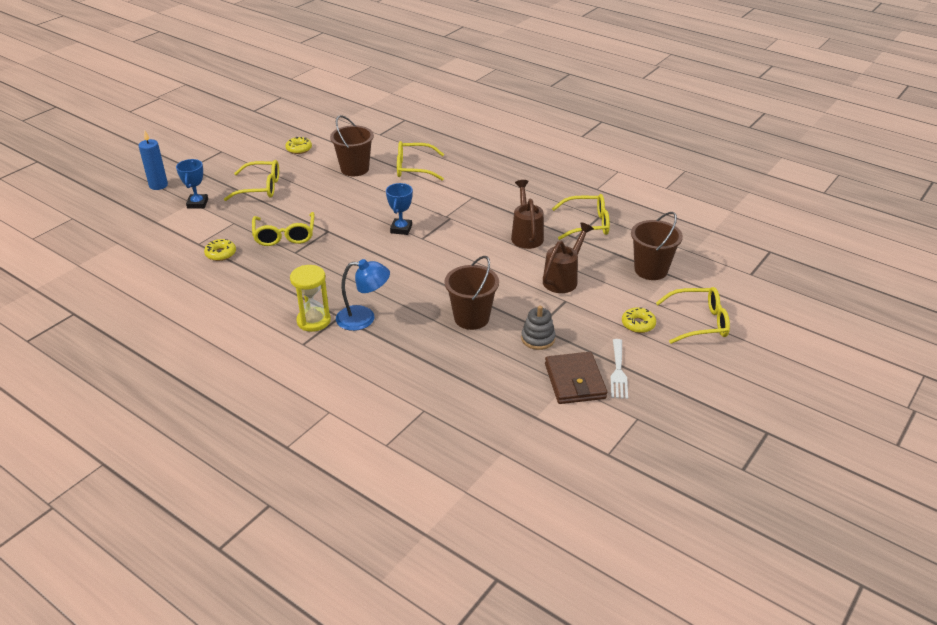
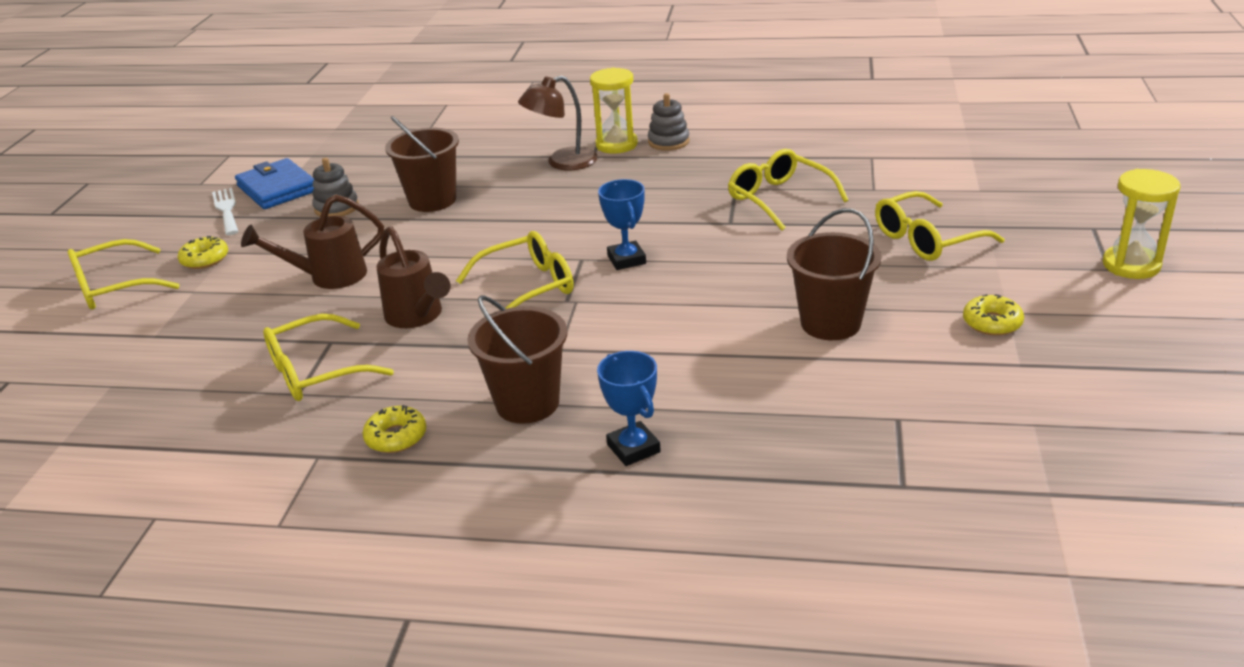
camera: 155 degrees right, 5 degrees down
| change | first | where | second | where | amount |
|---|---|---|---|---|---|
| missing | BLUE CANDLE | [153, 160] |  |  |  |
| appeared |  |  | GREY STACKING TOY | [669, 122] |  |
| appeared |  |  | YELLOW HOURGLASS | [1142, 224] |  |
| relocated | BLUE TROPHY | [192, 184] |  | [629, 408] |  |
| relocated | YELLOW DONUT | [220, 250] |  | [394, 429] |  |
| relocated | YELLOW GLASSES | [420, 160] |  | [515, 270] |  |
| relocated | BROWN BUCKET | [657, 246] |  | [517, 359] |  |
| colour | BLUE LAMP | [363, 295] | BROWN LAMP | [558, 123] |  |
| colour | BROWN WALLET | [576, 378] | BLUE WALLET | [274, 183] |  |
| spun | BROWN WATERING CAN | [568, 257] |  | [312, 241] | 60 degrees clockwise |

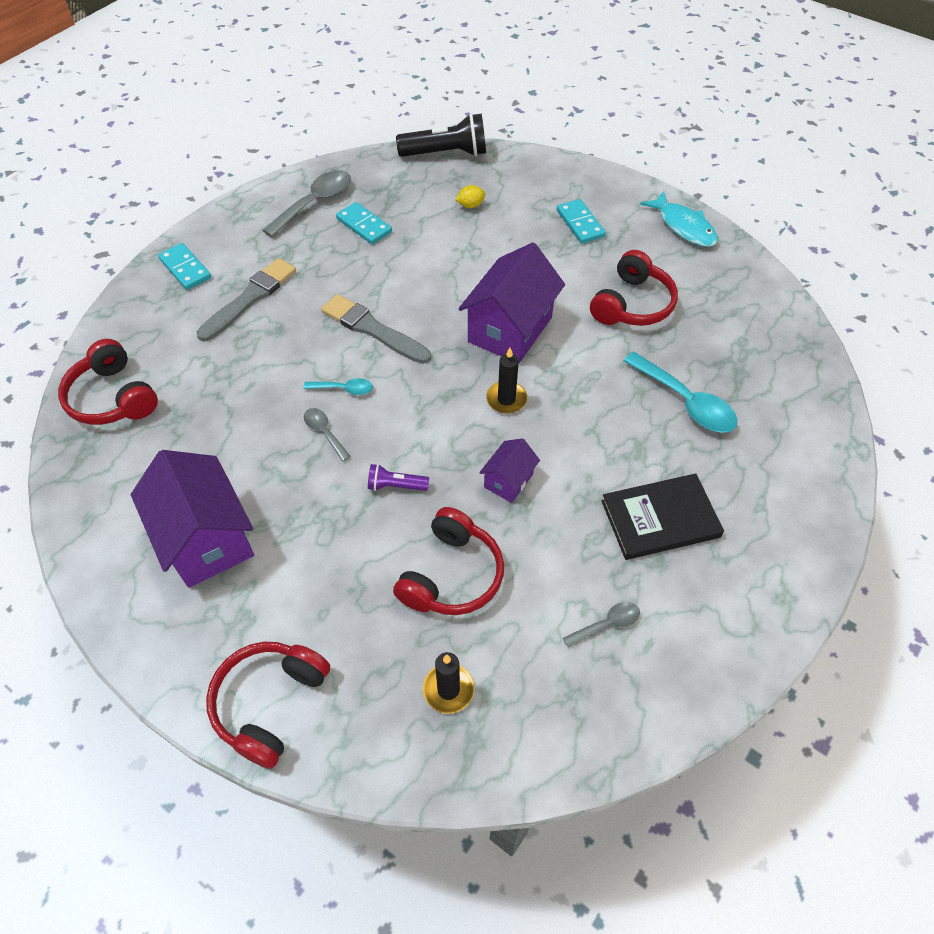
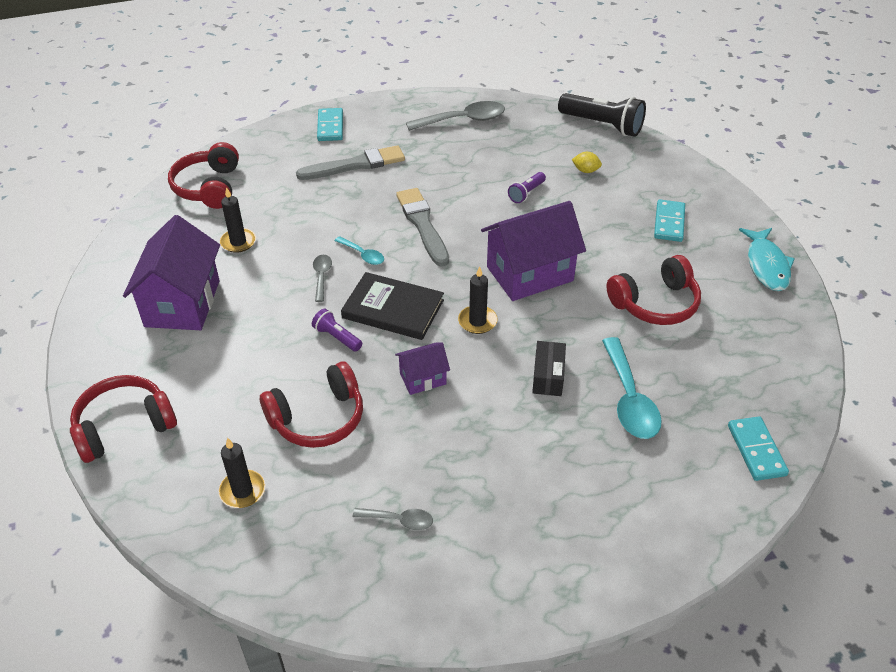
camera: 35 degrees right, 10 degrees down
| change | first | where | second | where | amount |
|---|---|---|---|---|---|
| appeared |  |  | BLACK CANDLE | [238, 220] |  |
| appeared |  |  | PURPLE FLASHLIGHT | [527, 187] |  |
| appeared |  |  | BLACK BOX | [549, 368] |  |
| relocated | TURQUOISE DOMINO | [364, 223] |  | [758, 449] |  |
| relocated | BLACK BOOK | [662, 516] |  | [392, 306] |  |

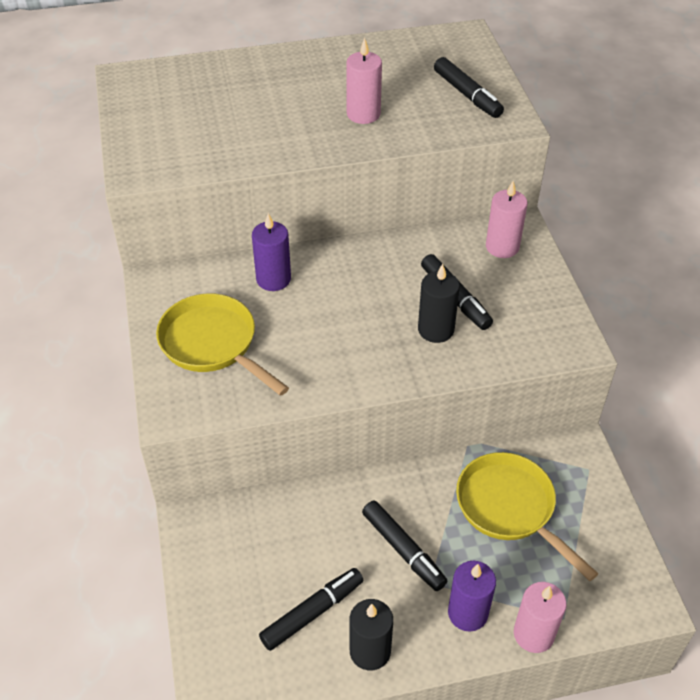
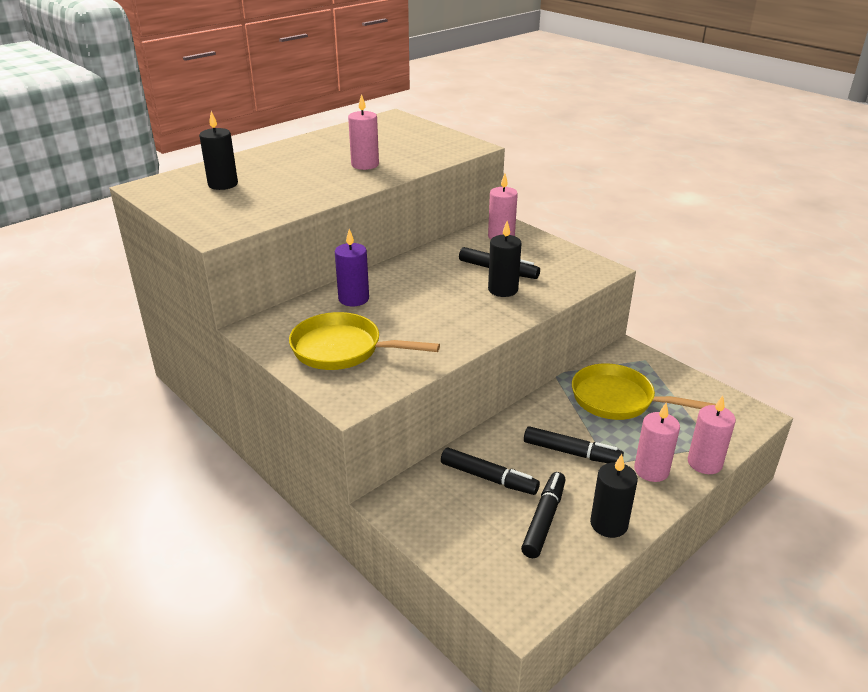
camera: 30 degrees left, 15 degrees down
| change | first | where | second | where | amount |
|---|---|---|---|---|---|
| appeared |  |  | BLACK CANDLE | [218, 150] |  |
| relocated | BLACK MARKER | [469, 87] |  | [490, 471] |  |
| colour | PURPLE CANDLE | [472, 596] | PINK CANDLE | [657, 442] |  |

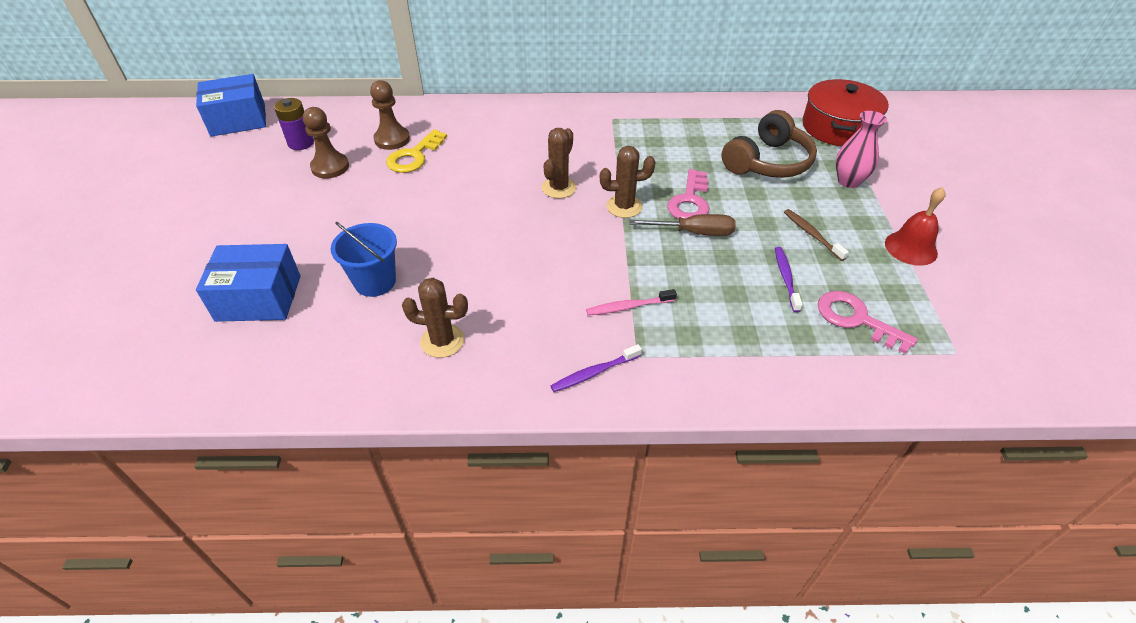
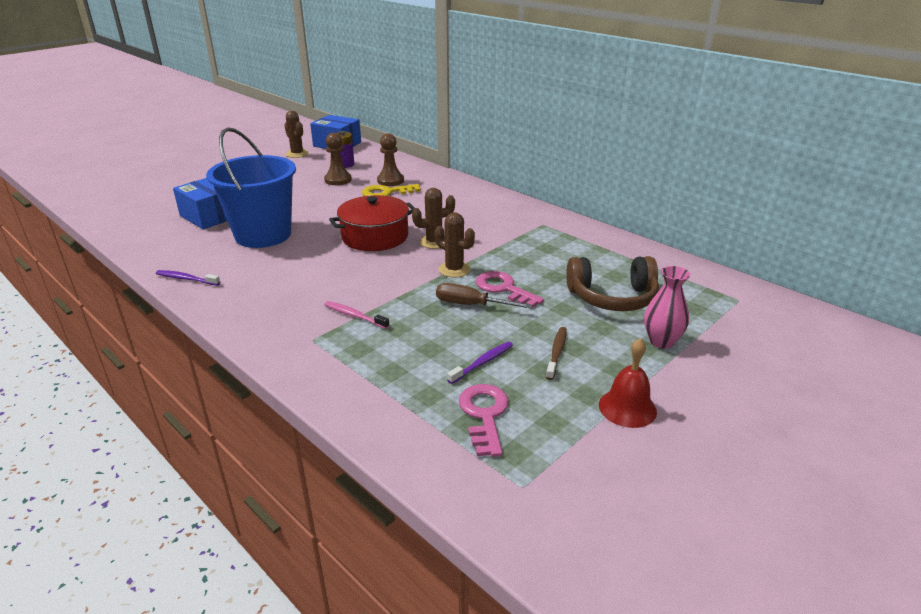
camera: 45 degrees right, 15 degrees down
| change | first | where | second | where | amount |
|---|---|---|---|---|---|
| relocated | BROWN CACTUS | [435, 318] |  | [297, 134] |  |
| relocated | PURPLE TOOTHBRUSH | [596, 368] |  | [188, 278] |  |
| relocated | RED POT | [846, 112] |  | [372, 223] |  |
| spun | BROWN SCREWDRIVER | [682, 225] |  | [484, 296] | 150 degrees clockwise |
| spun | PINK KEY | [688, 194] |  | [510, 289] | 75 degrees clockwise |
| size | BLUE BUCKET | [364, 259] |  | [251, 187] | x1.85 |

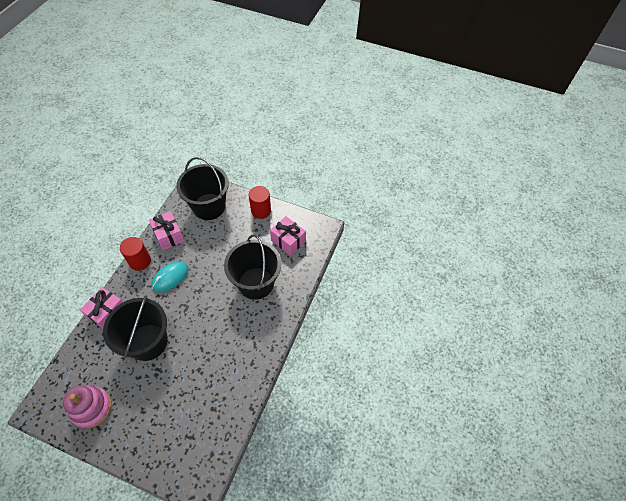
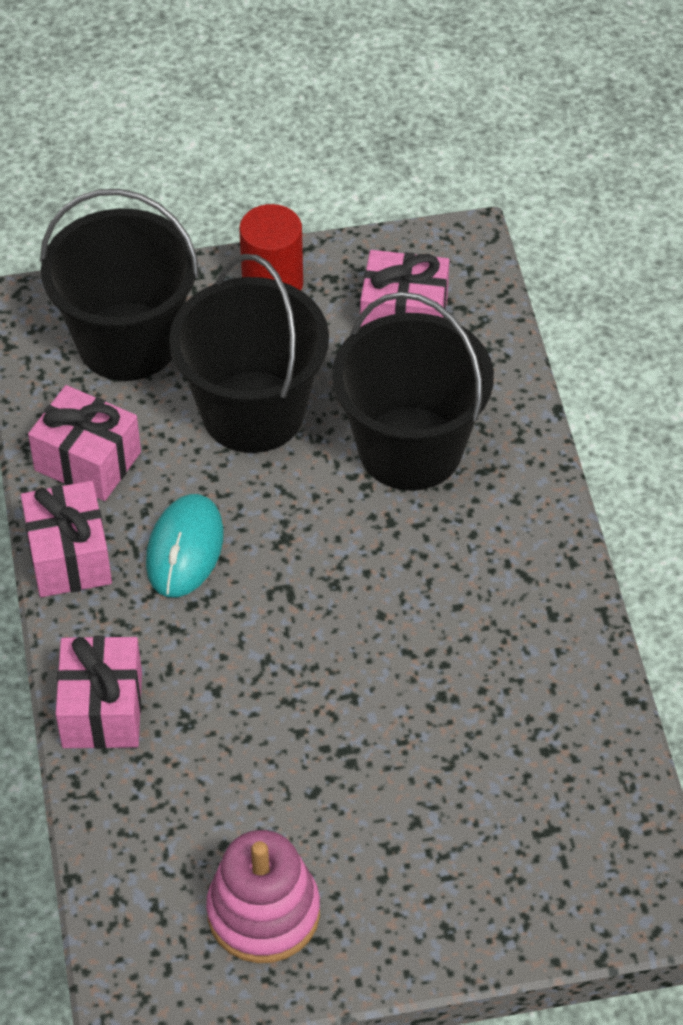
camera: 30 degrees left, 5 degrees down
| change | first | where | second | where | amount |
|---|---|---|---|---|---|
| relocated | BLACK BUCKET | [135, 328] |  | [249, 353] |  |
| exchanged | RED CYLINDER | [135, 254] | PINK GIFT | [66, 539] |  |

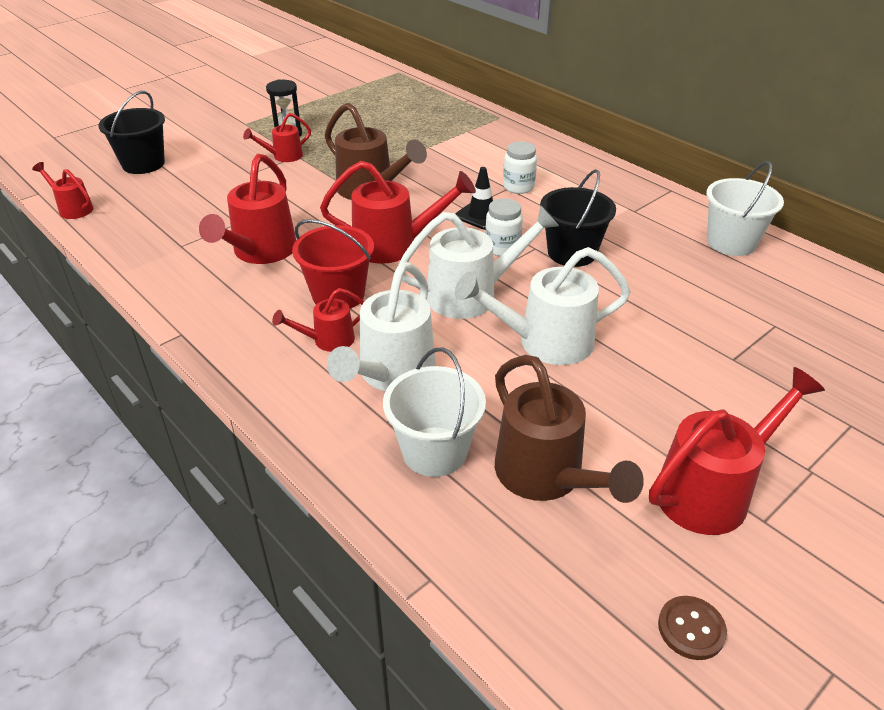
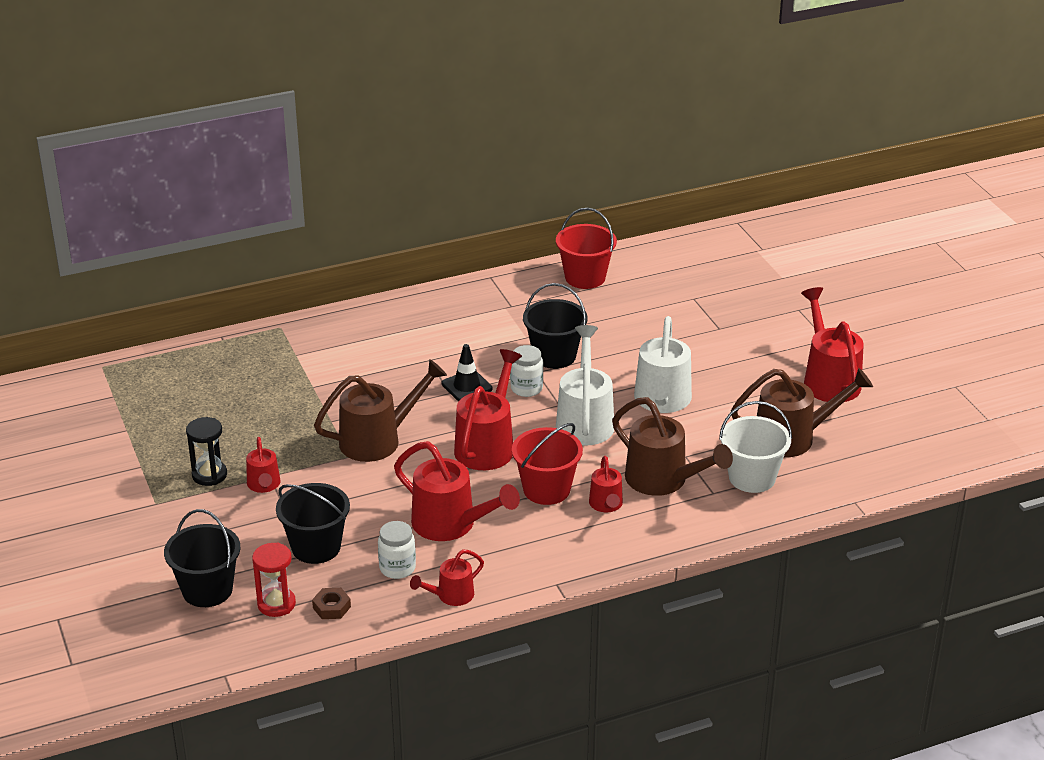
camera: 70 degrees left, 5 degrees down
| change | first | where | second | where | amount |
|---|---|---|---|---|---|
| missing | BROWN BUTTON | [692, 628] |  |  |  |
| appeared |  |  | RED HOURGLASS | [274, 579] |  |
| appeared |  |  | BLACK BUCKET | [313, 523] |  |
| appeared |  |  | BROWN NUT | [331, 603] |  |
| relocated | RED WATERING CAN | [62, 190] |  | [447, 578] |  |
| relocated | WHITE JAR | [520, 167] |  | [397, 550] |  |
| colour | WHITE WATERING CAN | [381, 326] | BROWN WATERING CAN | [672, 446] |  |
| colour | WHITE BUCKET | [745, 208] | RED BUCKET | [586, 248] |  |

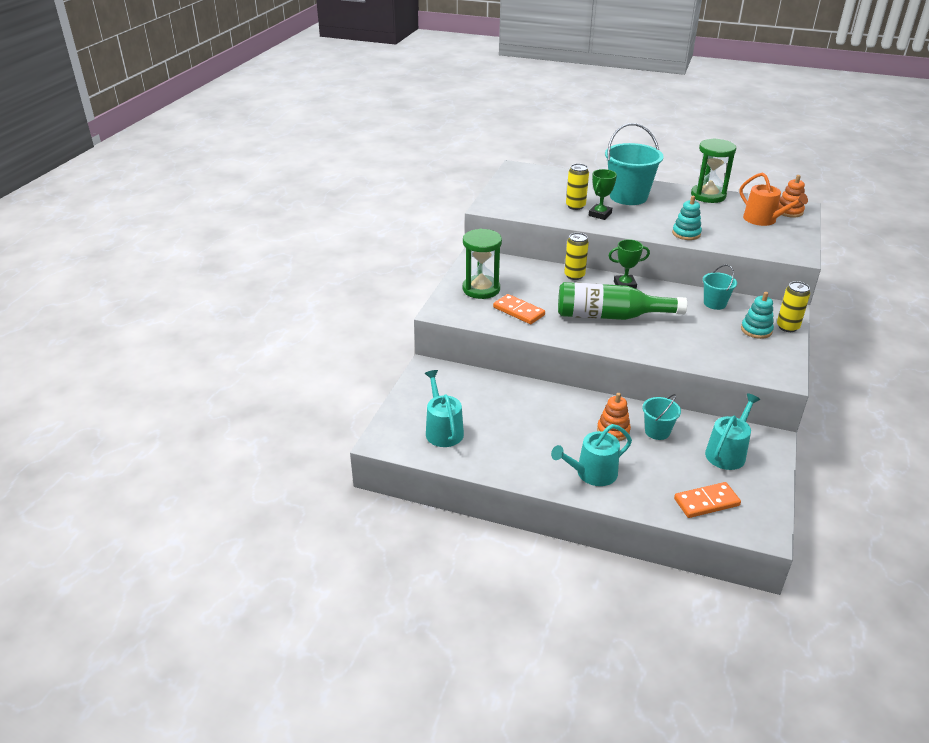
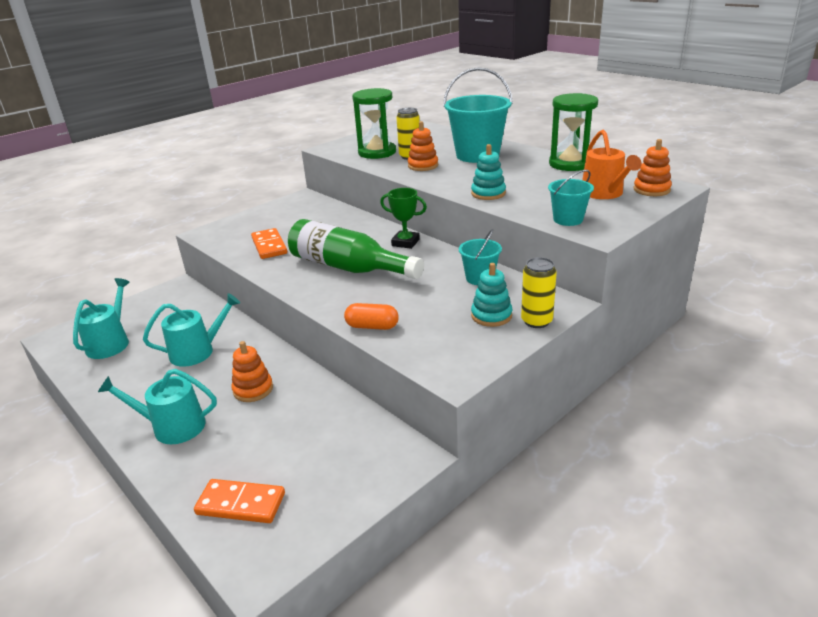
camera: 30 degrees right, 5 degrees down
| change | first | where | second | where | amount |
|---|---|---|---|---|---|
| missing | YELLOW CAN | [576, 256] |  |  |  |
| appeared |  |  | ORANGE CAPSULE | [371, 316] |  |
| relocated | GREEN HOURGLASS | [482, 264] |  | [374, 123] |  |
| relocated | TURQUOISE BUCKET | [662, 417] |  | [571, 198] |  |
| relocated | TURQUOISE WATERING CAN | [732, 431] |  | [191, 330] |  |
| exchanged | GREEN TROPHY | [603, 194] | ORANGE STACKING TOY | [423, 146] |  |

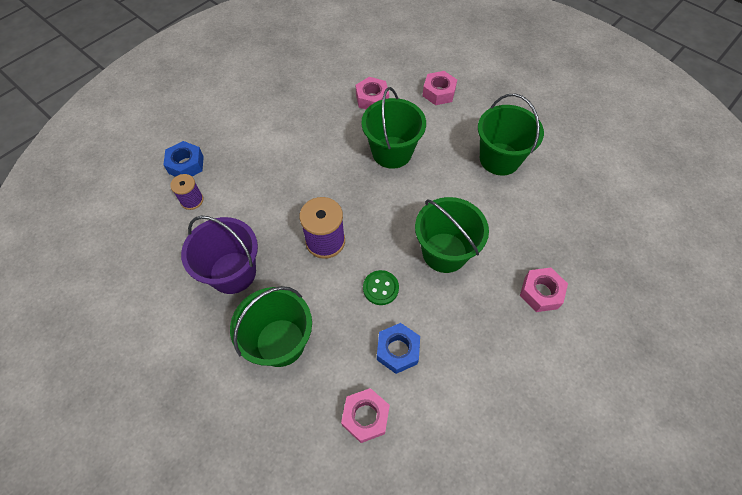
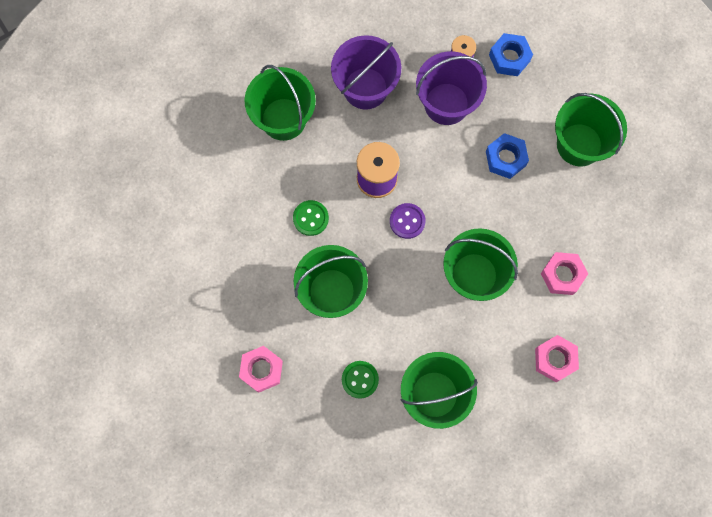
camera: 105 degrees right, 15 degrees up
| change | first | where | second | where | amount |
|---|---|---|---|---|---|
| missing | PINK NUT | [365, 415] |  |  |  |
| appeared |  |  | GREEN BUTTON | [360, 380] |  |
| appeared |  |  | PURPLE BUTTON | [408, 221] |  |
| appeared |  |  | PURPLE BUCKET | [451, 88] |  |
| appeared |  |  | GREEN BUCKET | [591, 129] |  |
| relocated | BLUE NUT | [398, 348] |  | [507, 156] |  |

